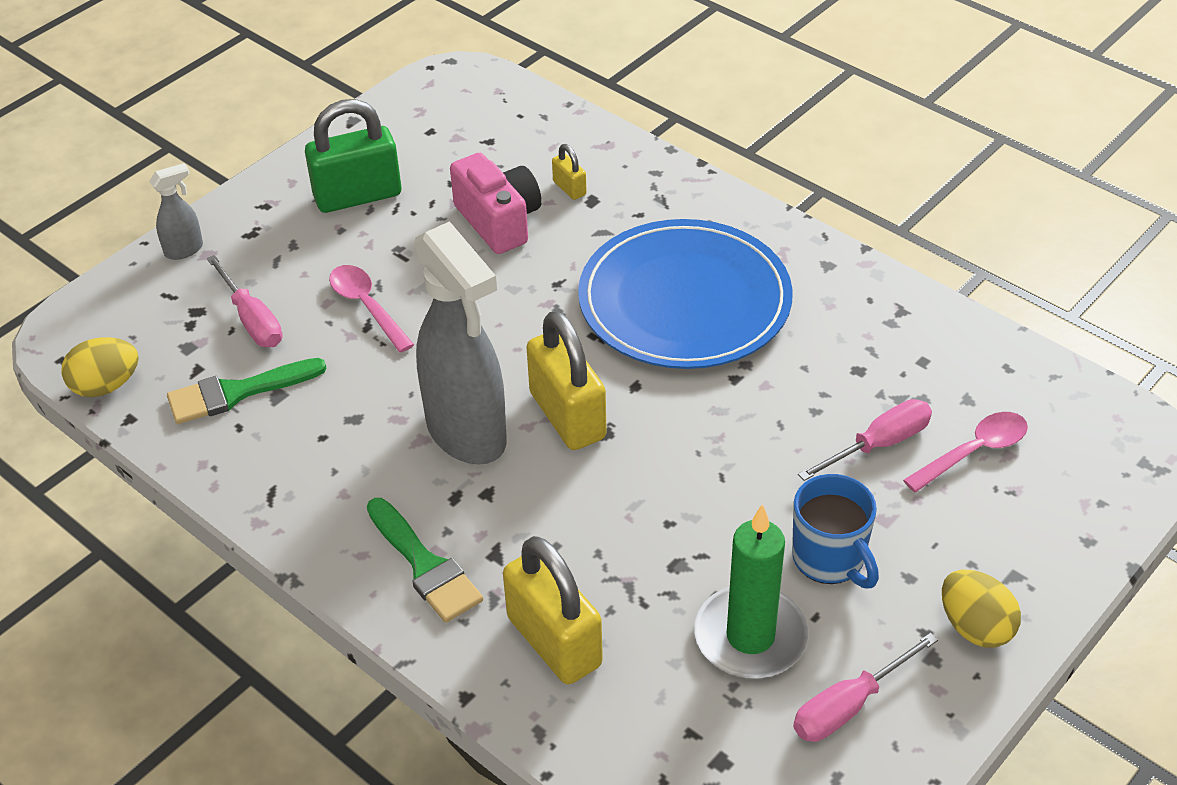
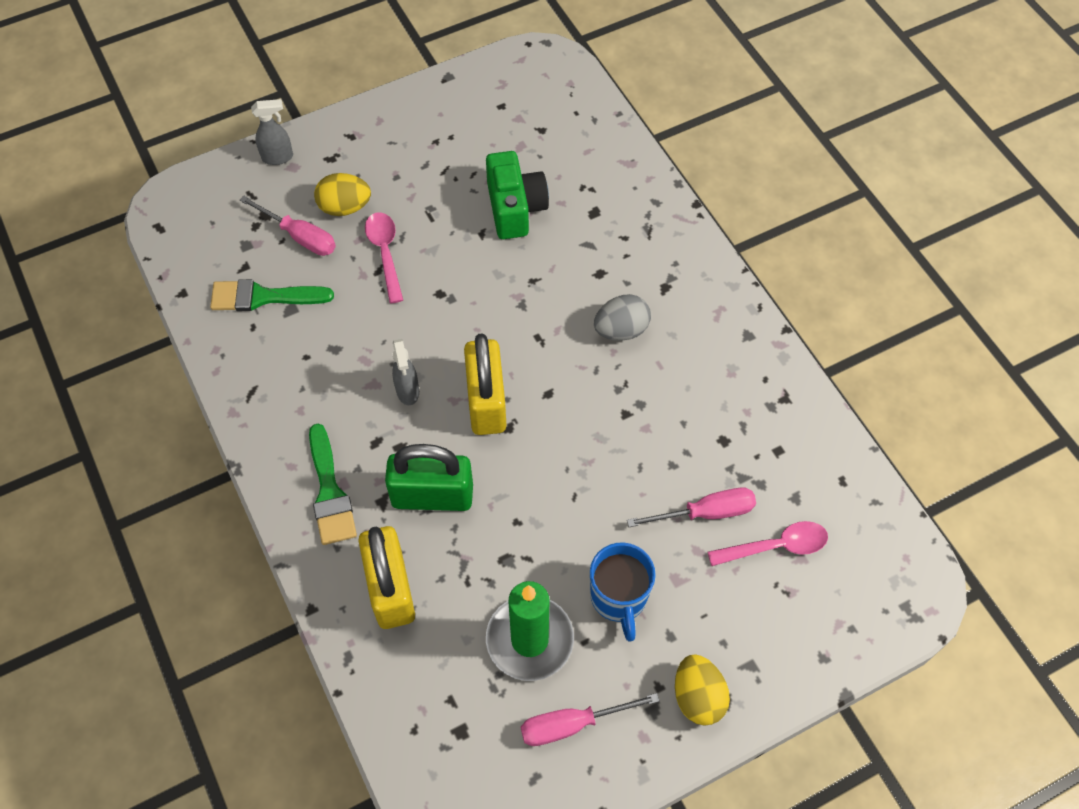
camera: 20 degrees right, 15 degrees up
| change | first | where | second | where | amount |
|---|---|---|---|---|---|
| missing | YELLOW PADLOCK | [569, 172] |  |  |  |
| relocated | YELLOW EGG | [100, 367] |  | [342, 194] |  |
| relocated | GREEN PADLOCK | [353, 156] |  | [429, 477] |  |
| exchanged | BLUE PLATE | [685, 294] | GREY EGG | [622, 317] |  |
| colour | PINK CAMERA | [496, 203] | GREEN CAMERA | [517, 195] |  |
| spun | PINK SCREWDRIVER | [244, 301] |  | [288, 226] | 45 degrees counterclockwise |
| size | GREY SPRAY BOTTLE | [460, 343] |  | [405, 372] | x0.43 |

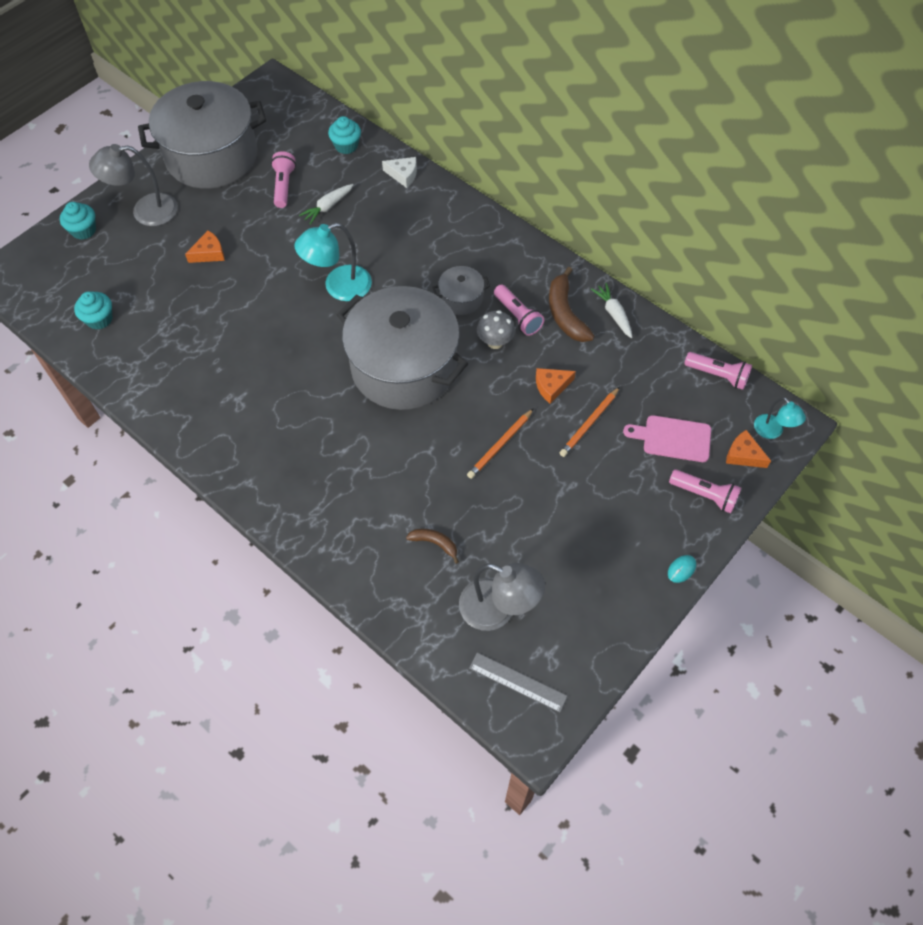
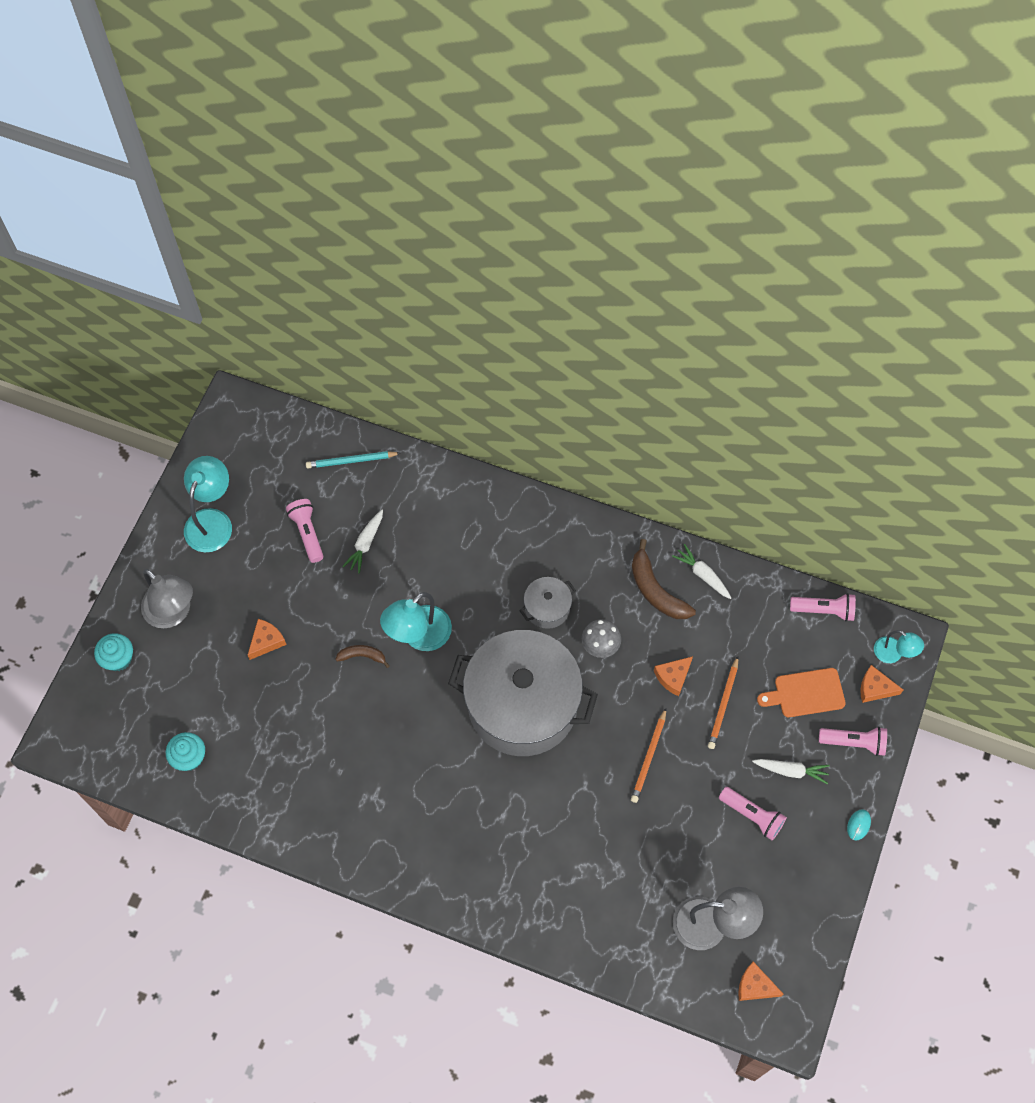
camera: 20 degrees left, 5 degrees up
| change | first | where | second | where | amount |
|---|---|---|---|---|---|
| missing | WHITE CHEESE | [399, 172] |  |  |  |
| appeared |  |  | WHITE CARROT | [791, 771] |  |
| relocated | BROWN BANANA | [432, 546] |  | [362, 656] |  |
| relocated | PINK FLASHLIGHT | [519, 310] |  | [753, 813] |  |
| exchanged | GREY POT | [202, 135] | TURQUOISE LAMP | [208, 504] |  |
| exchanged | TURQUOISE CUPCAKE | [344, 135] | TURQUOISE PENCIL | [353, 459] |  |
| exchanged | GREY RULER | [518, 682] | ORANGE CHEESE | [761, 981] |  |
| colour | PINK CUTTING BOARD | [667, 438] | ORANGE CUTTING BOARD | [801, 692] |  |
| spun | GREY LAMP | [133, 185] |  | [167, 598] | 105 degrees counterclockwise |

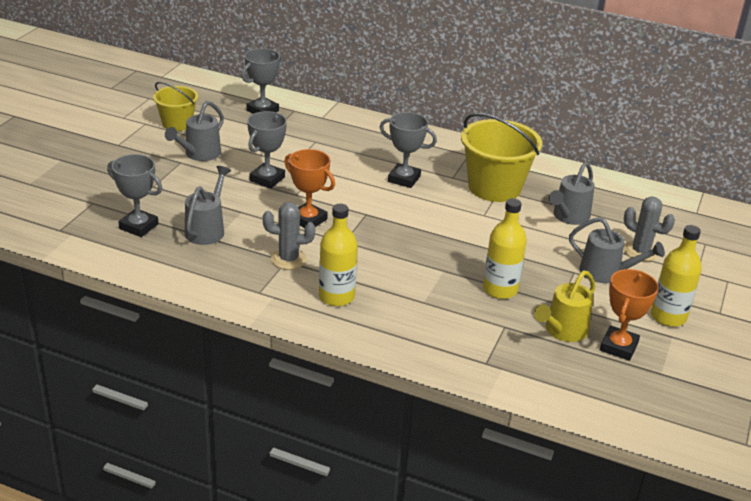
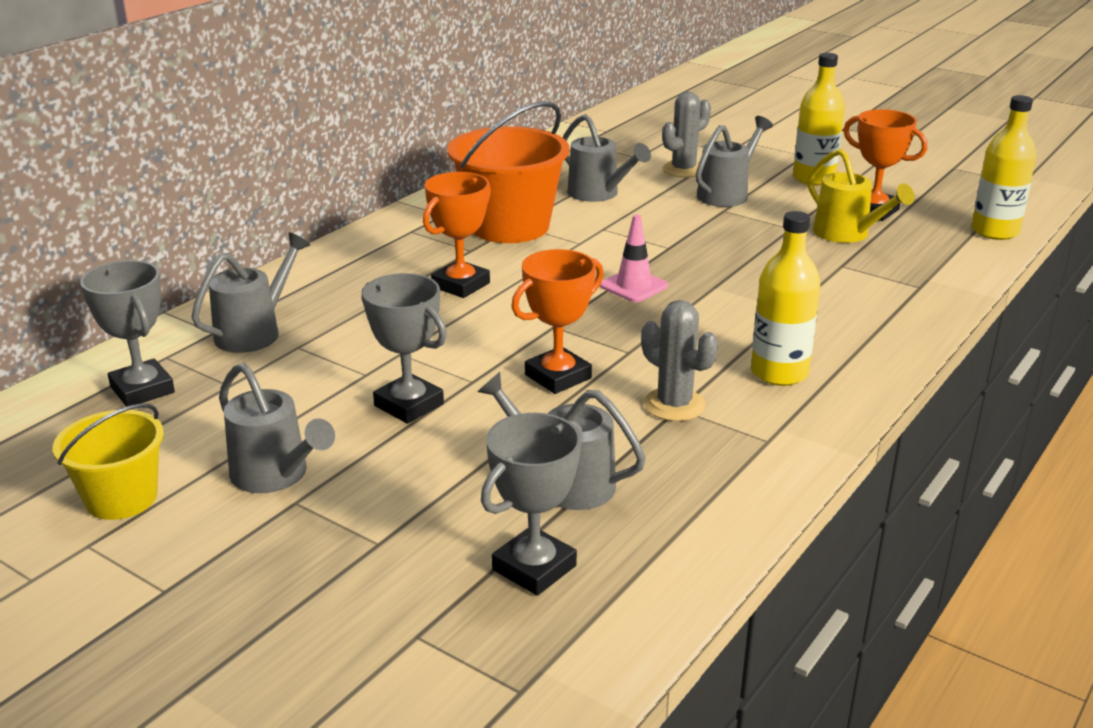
camera: 75 degrees left, 5 degrees down
| change | first | where | second | where | amount |
|---|---|---|---|---|---|
| appeared |  |  | GREY WATERING CAN | [250, 293] |  |
| appeared |  |  | PINK TRAFFIC CONE | [634, 258] |  |
| relocated | YELLOW BOTTLE | [505, 248] |  | [1004, 167] |  |
| colour | GREY TROPHY | [408, 150] | ORANGE TROPHY | [457, 235] |  |
| colour | YELLOW BUCKET | [501, 157] | ORANGE BUCKET | [508, 172] |  |
| spun | GREY CACTUS | [289, 236] |  | [679, 360] | 60 degrees counterclockwise |

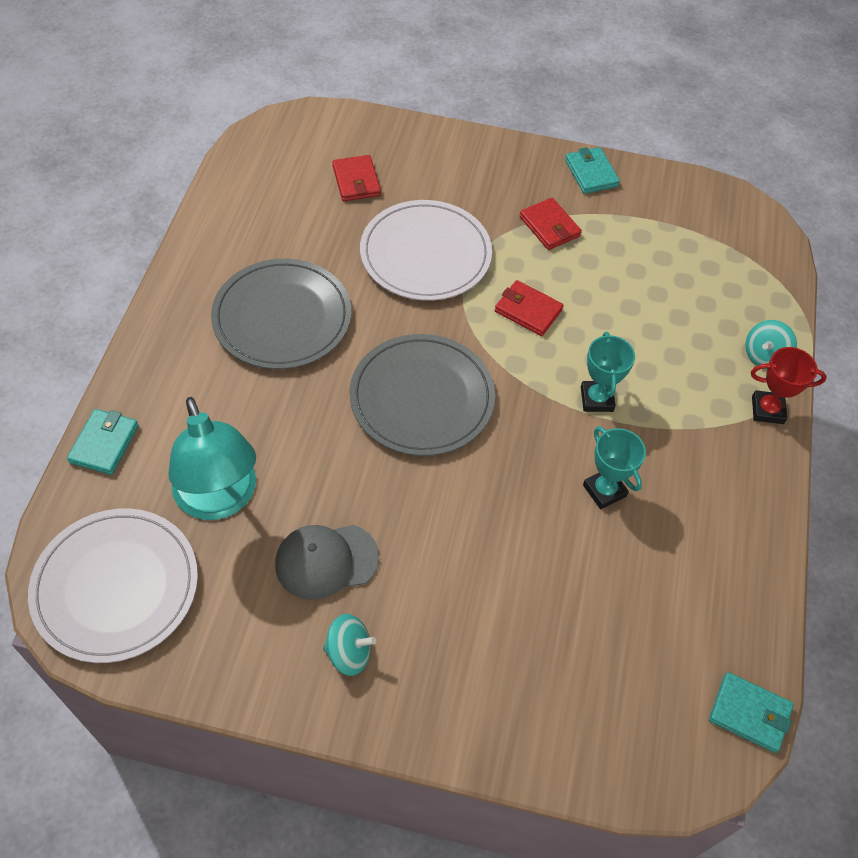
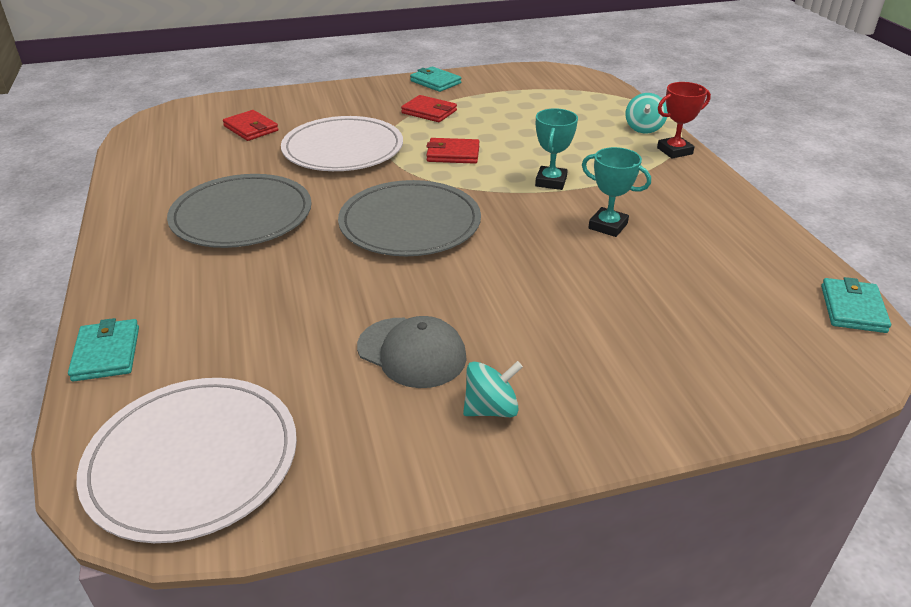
camera: 25 degrees left, 20 degrees down
| change | first | where | second | where | amount |
|---|---|---|---|---|---|
| missing | TURQUOISE LAMP | [212, 458] |  |  |  |
| spun | GREY CAP | [327, 562] |  | [412, 352] | 105 degrees counterclockwise |
| spun | TURQUOISE TROPHY | [608, 372] |  | [556, 149] | 45 degrees clockwise |
| spun | TURQUOISE WALLET | [751, 712] |  | [856, 305] | 75 degrees counterclockwise |

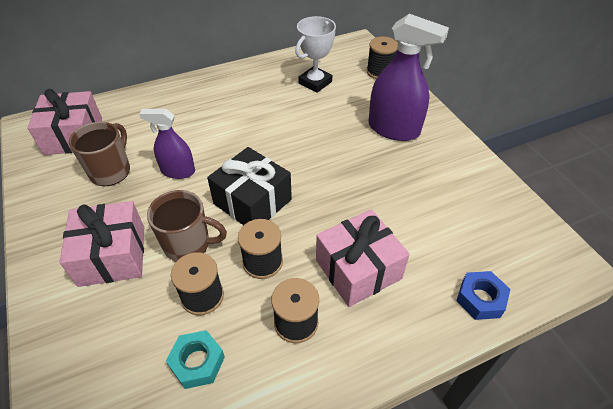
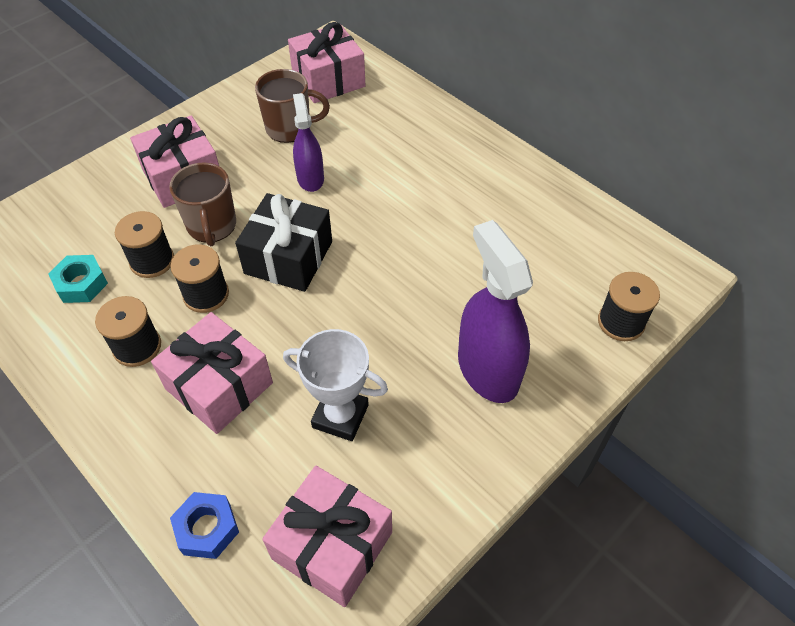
camera: 70 degrees right, 5 degrees up
| change | first | where | second | where | amount |
|---|---|---|---|---|---|
| appeared |  |  | PINK GIFT | [327, 536] |  |
| relocated | WHITE TROPHY | [315, 54] |  | [335, 385] |  |
| spun | PURPLE SPRAY BOTTLE | [408, 77] |  | [495, 311] | 150 degrees clockwise |

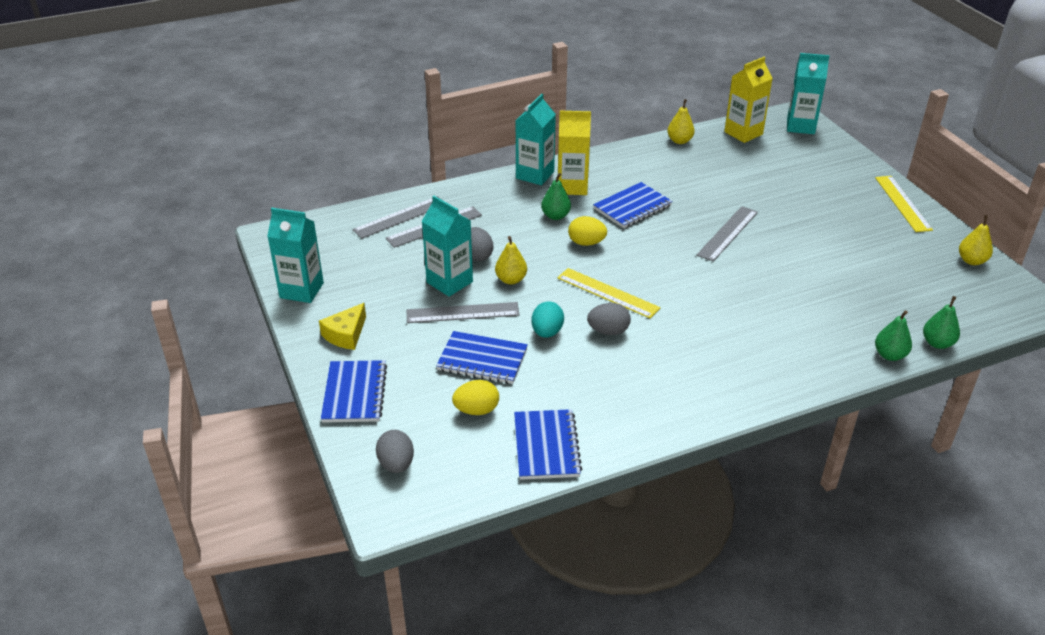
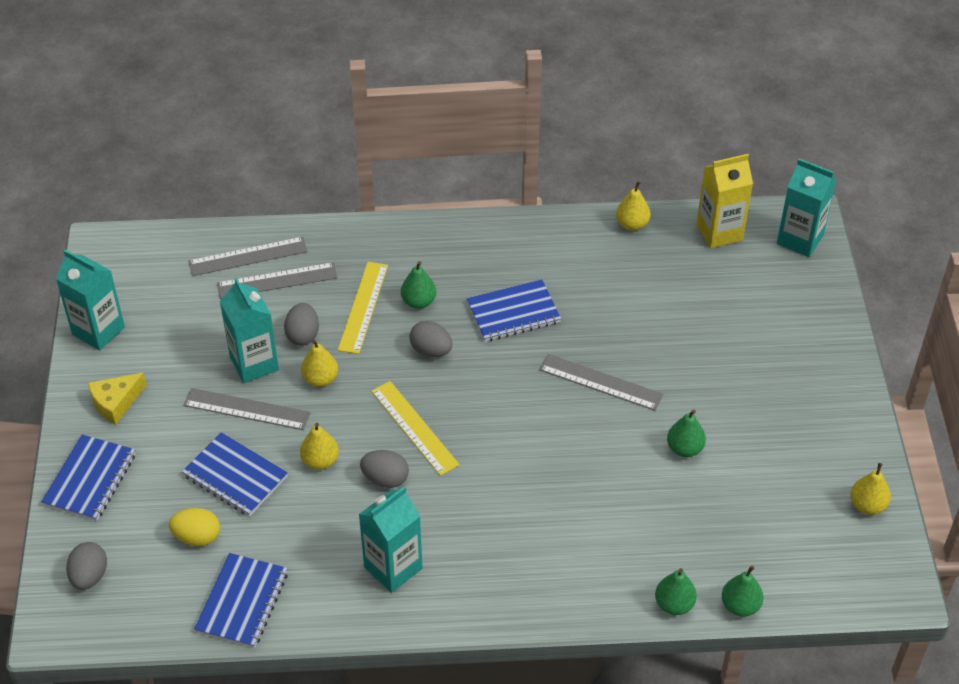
camera: 20 degrees right, 10 degrees up
| change | first | where | second | where | amount |
|---|---|---|---|---|---|
| missing | YELLOW CARTON | [574, 153] |  |  |  |
| appeared |  |  | GREEN PEAR | [686, 433] |  |
| relocated | TURQUOISE CARTON | [536, 139] |  | [390, 540] |  |
| relocated | YELLOW RULER | [904, 204] |  | [363, 308] |  |
| exchanged | TURQUOISE EGG | [548, 319] | YELLOW PEAR | [319, 446] |  |
| colour | YELLOW EGG | [587, 231] | GREY EGG | [430, 339] |  |
| spun | GREY RULER | [727, 234] |  | [601, 382] | 60 degrees clockwise |

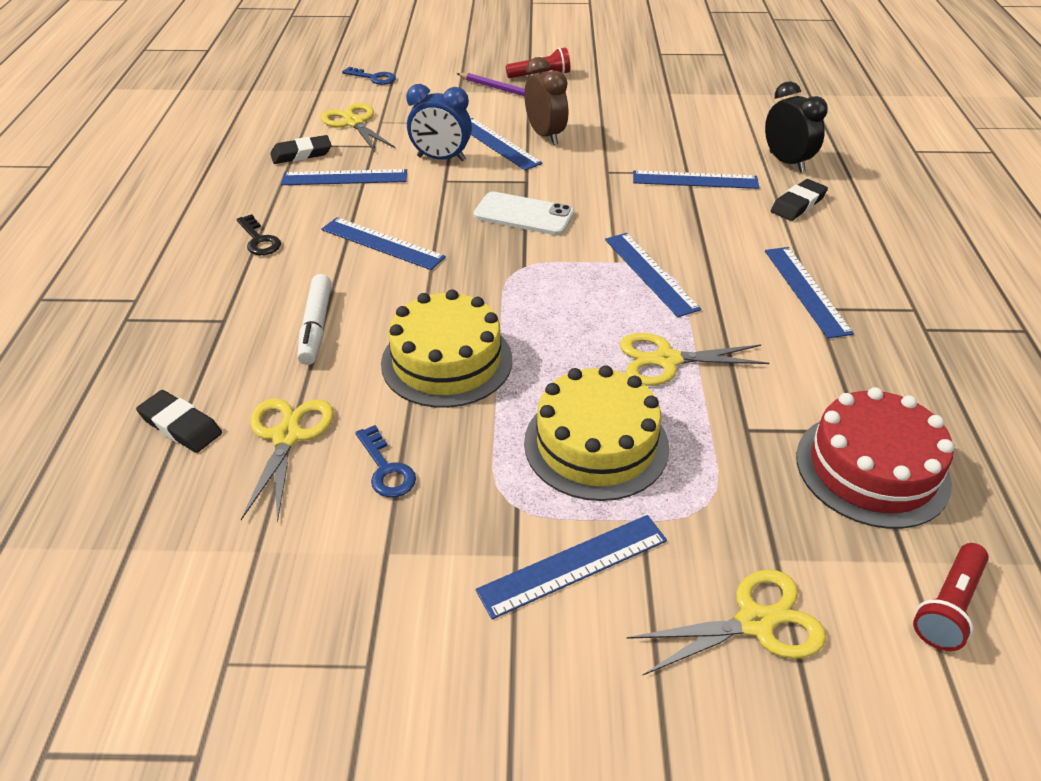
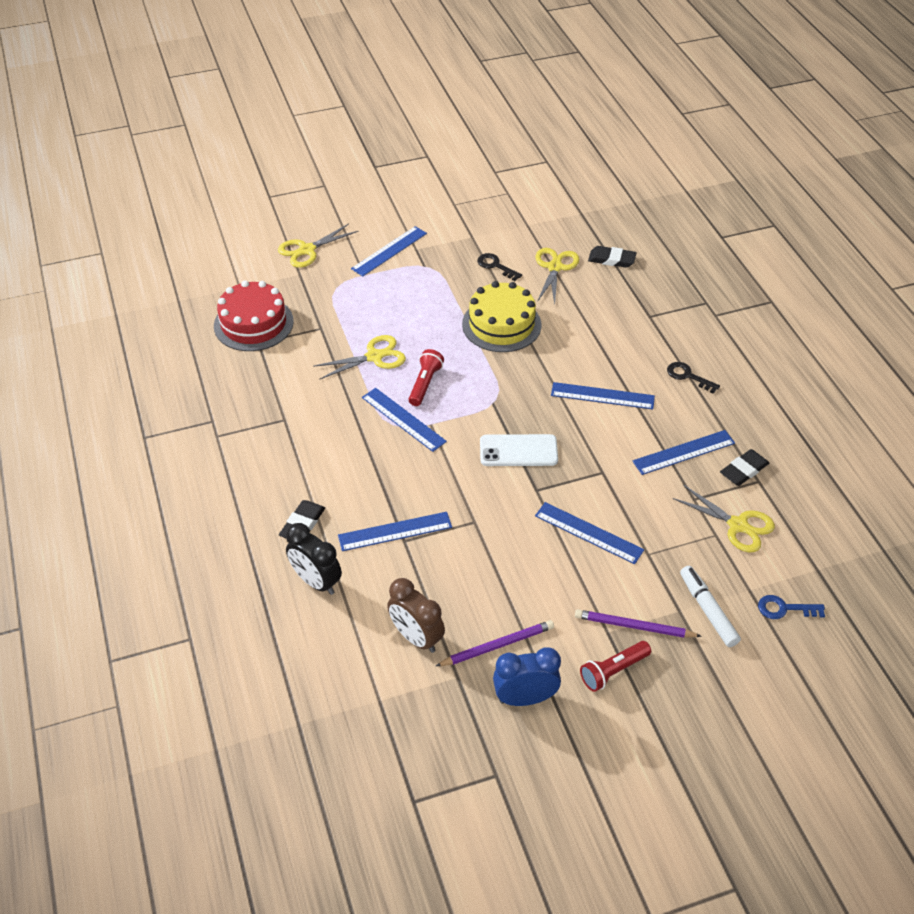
camera: 160 degrees right, 5 degrees up
| change | first | where | second | where | amount |
|---|---|---|---|---|---|
| missing | YELLOW CAKE | [596, 433] |  |  |  |
| missing | BLUE RULER | [809, 292] |  |  |  |
| appeared |  |  | PURPLE PENCIL | [495, 643] |  |
| relocated | WHITE MARKER | [314, 319] |  | [710, 606] |  |
| relocated | BLUE CLOCK | [439, 122] |  | [527, 677] |  |
| relocated | BROWN CLOCK | [546, 101] |  | [416, 615] |  |
| relocated | RED FLASHLIGHT | [951, 597] |  | [426, 377] |  |
| colour | BLUE KEY | [385, 461] | BLACK KEY | [499, 267] |  |
| spun | YELLOW SCISSORS | [287, 460] |  | [557, 276] | 150 degrees counterclockwise |

